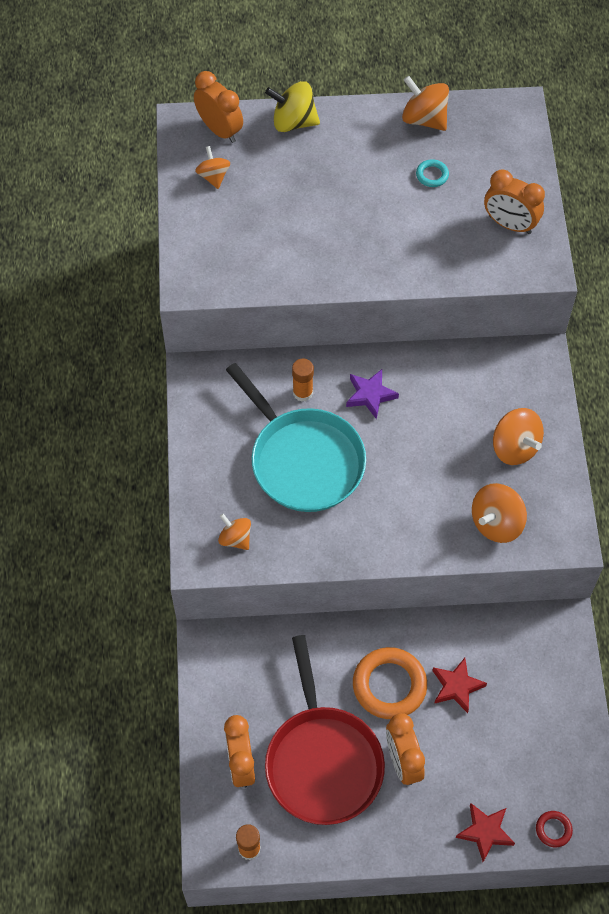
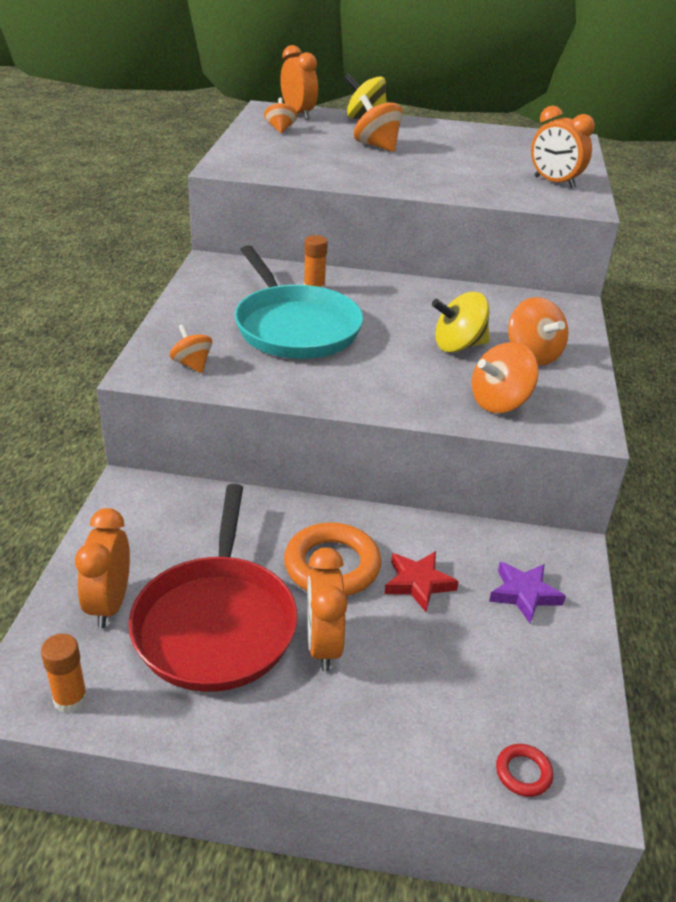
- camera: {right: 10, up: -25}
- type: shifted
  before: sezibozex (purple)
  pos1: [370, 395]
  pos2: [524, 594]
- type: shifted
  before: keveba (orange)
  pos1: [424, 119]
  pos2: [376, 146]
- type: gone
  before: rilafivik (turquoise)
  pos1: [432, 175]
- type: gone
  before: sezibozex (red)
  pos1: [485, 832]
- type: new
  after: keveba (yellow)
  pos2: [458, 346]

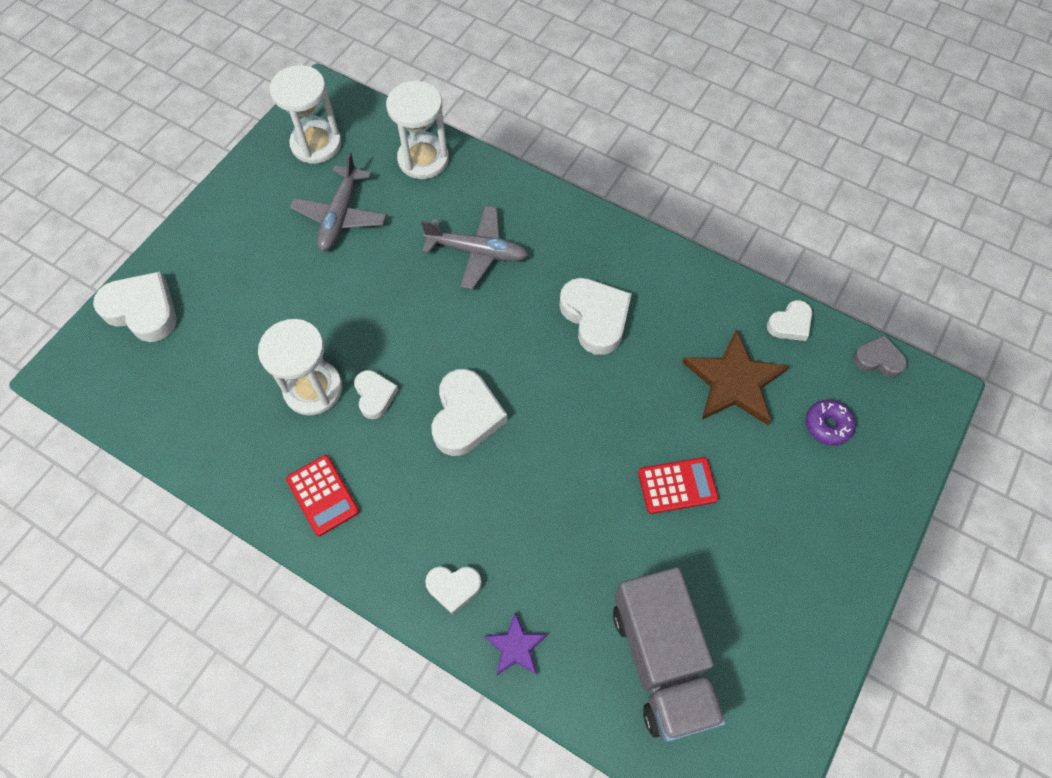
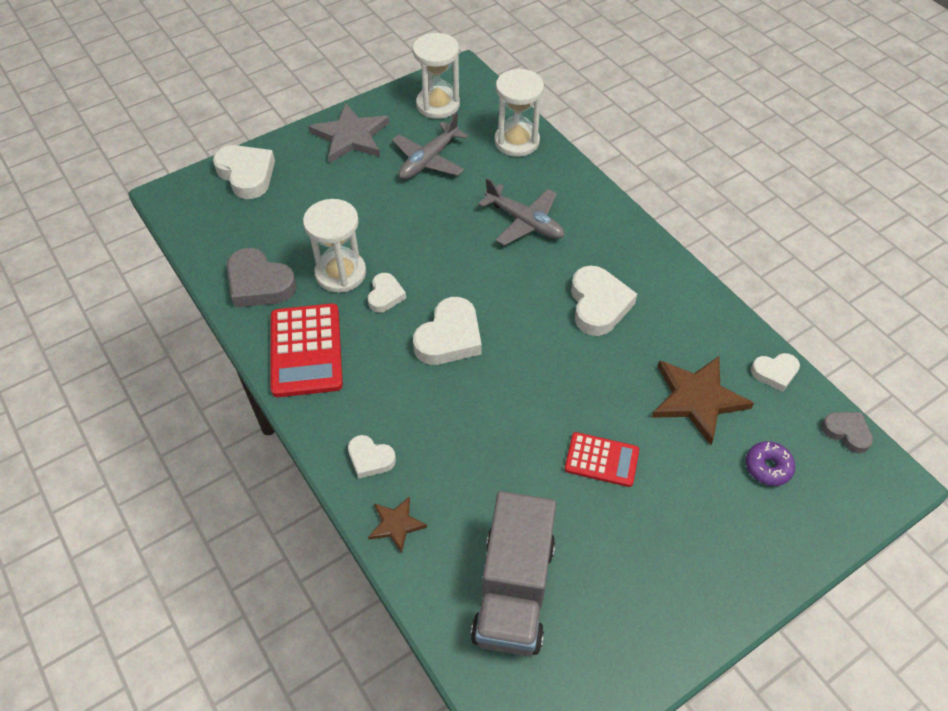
- camera: {right: 25, up: -10}
- type: scaled
  before: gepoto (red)
  pos1: [322, 495]
  pos2: [306, 350]
  scale: 1.65
- type: repainted
  before: sezibozex (purple)
  after: sezibozex (brown)
  pos1: [516, 646]
  pos2: [396, 524]
- type: new
  after: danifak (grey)
  pos2: [259, 284]
- type: new
  after: sezibozex (grey)
  pos2: [351, 136]

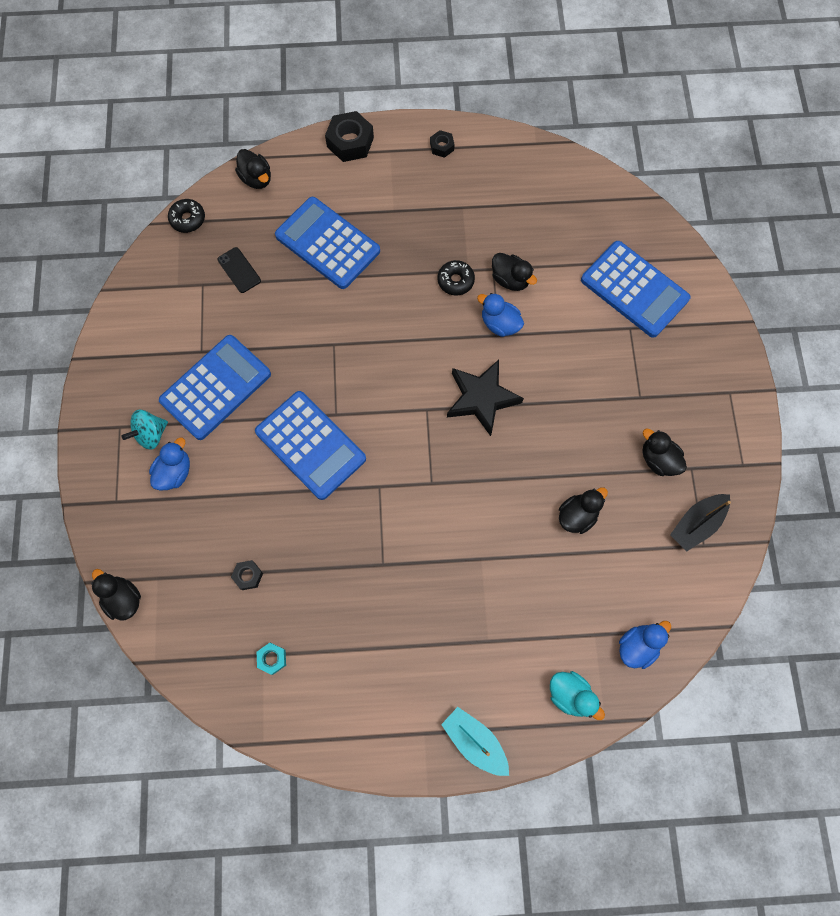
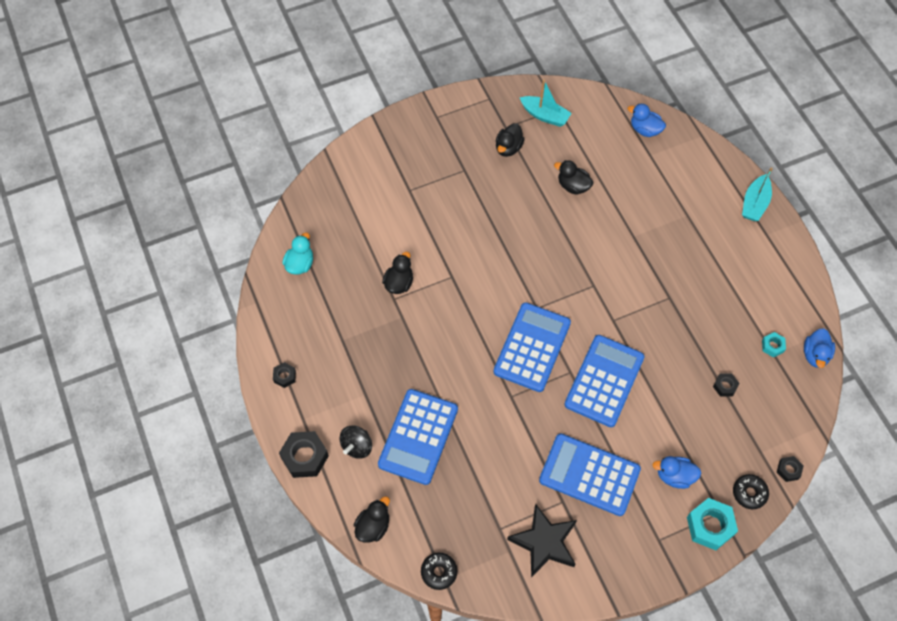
- camera: {right: -110, up: -10}
- type: swapped
  before: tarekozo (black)
  after: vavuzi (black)
  pos1: [123, 599]
  pos2: [788, 470]
- type: gone
  before: keveba (turquoise)
  pos1: [151, 434]
- type: gone
  before: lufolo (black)
  pos1: [239, 270]
- type: shifted
  before: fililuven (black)
  pos1: [455, 281]
  pos2: [749, 493]
- type: shifted
  before: sezibozex (black)
  pos1: [481, 398]
  pos2: [544, 543]
- type: shifted
  before: tarekozo (blue)
  pos1: [499, 324]
  pos2: [815, 355]
- type: shifted
  before: tarekozo (turquoise)
  pos1: [570, 694]
  pos2: [300, 264]
- type: shifted
  before: gepoto (blue)
  pos1: [634, 289]
  pos2: [532, 347]
- type: repainted
  before: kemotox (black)
  after: kemotox (turquoise)
  pos1: [696, 524]
  pos2: [545, 115]
- type: new
  after: keveba (black)
  pos2: [357, 446]
- type: new
  after: vavuzi (turquoise)
  pos2: [710, 526]

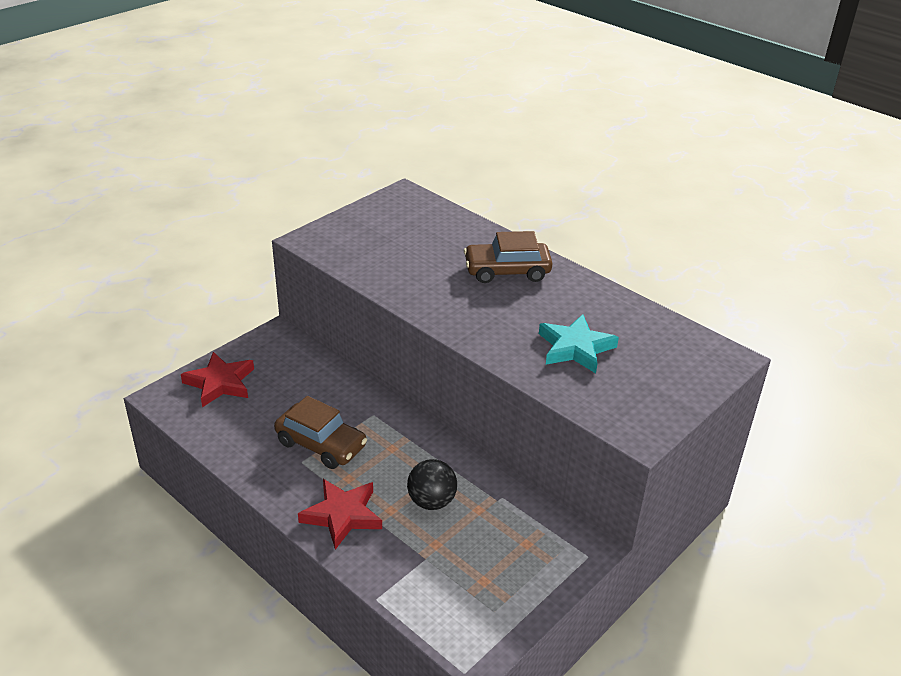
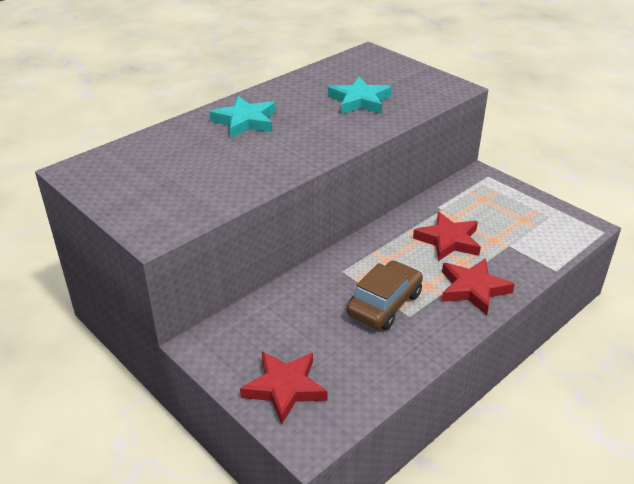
- camera: {right: -85, up: 0}
- type: swapped
  before: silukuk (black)
  after: sezibozex (red)
  pos1: [431, 501]
  pos2: [448, 240]
- type: swapped
  before: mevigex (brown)
  after: sezibozex (turquoise)
  pos1: [507, 271]
  pos2: [245, 121]

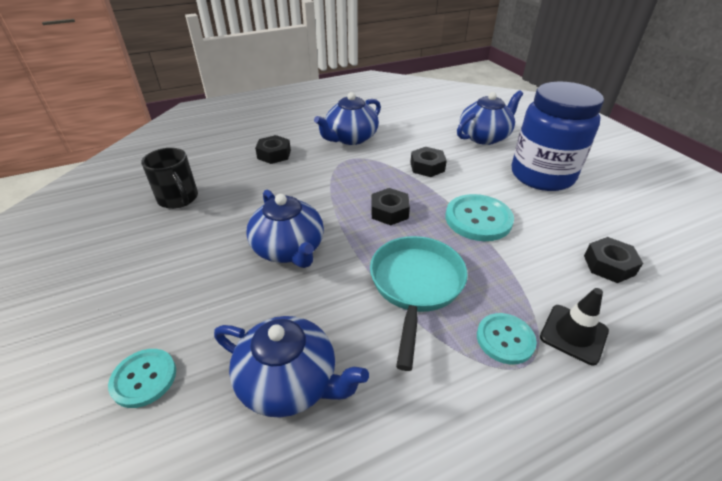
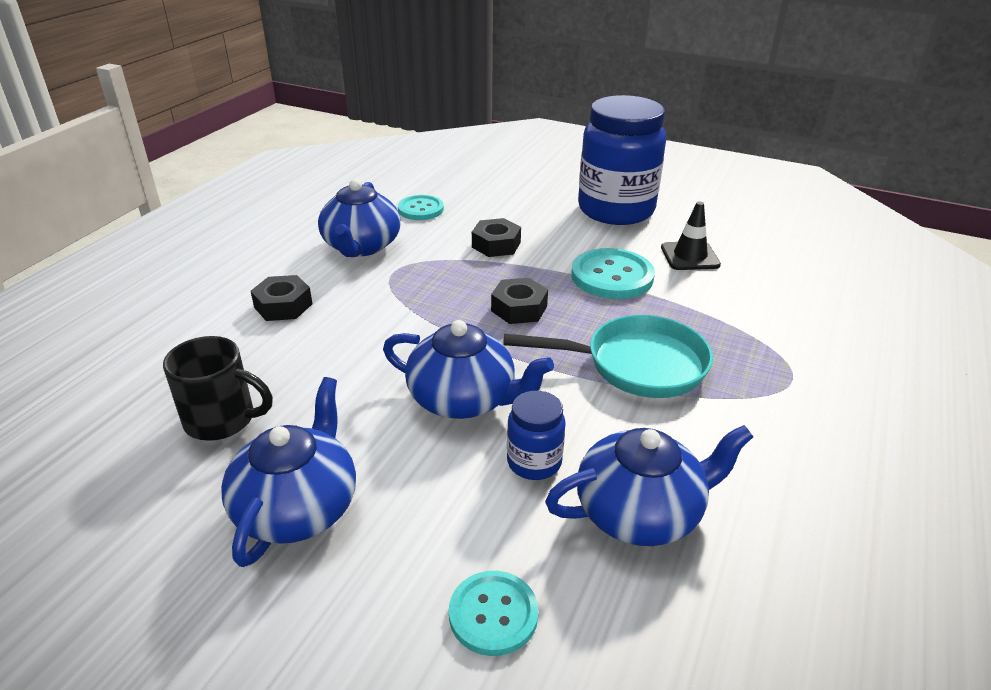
- camera: {right: -40, up: -5}
- type: rotated
  before: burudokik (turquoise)
  pos1: [415, 286]
  pos2: [636, 365]
  turn: 120
- type: shifted
  before: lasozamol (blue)
  pos1: [484, 137]
  pos2: [298, 507]
- type: shifted
  before: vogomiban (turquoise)
  pos1: [505, 339]
  pos2: [420, 209]
- type: shifted
  before: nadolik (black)
  pos1: [573, 334]
  pos2: [690, 256]
- type: gone
  before: vavuzi (black)
  pos1: [608, 265]
- type: new
  after: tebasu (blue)
  pos2: [534, 462]

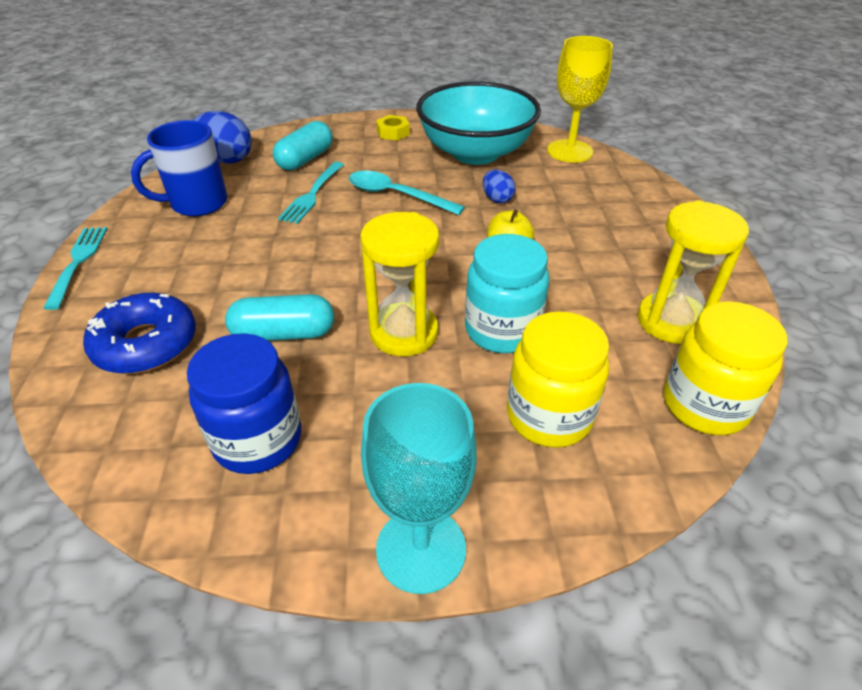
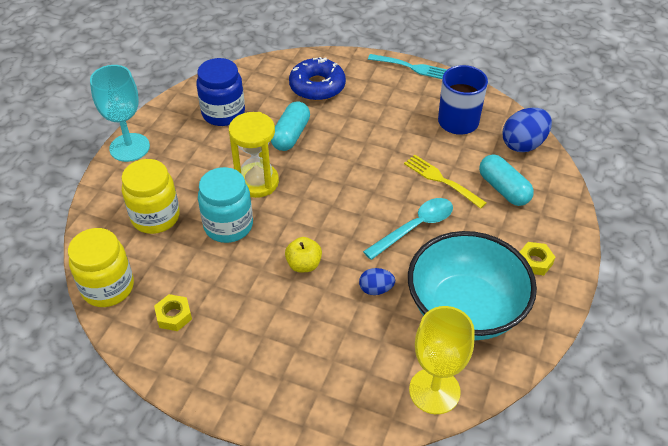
- camera: {right: 115, up: 5}
- type: repainted
  before: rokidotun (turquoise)
  after: rokidotun (yellow)
  pos1: [312, 194]
  pos2: [442, 180]
- type: swapped
  before: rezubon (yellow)
  after: vavuzi (yellow)
  pos1: [671, 321]
  pos2: [174, 316]

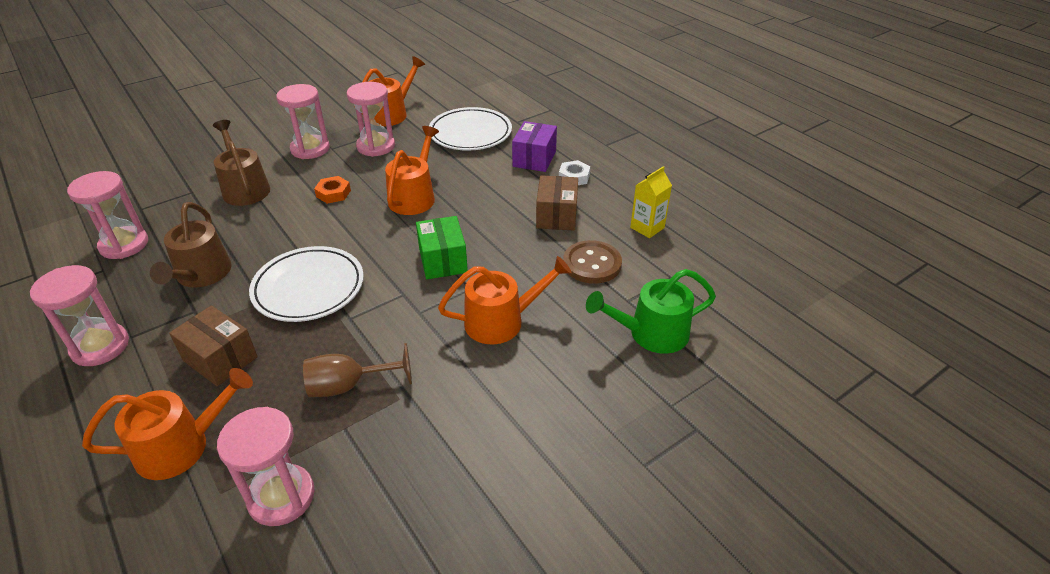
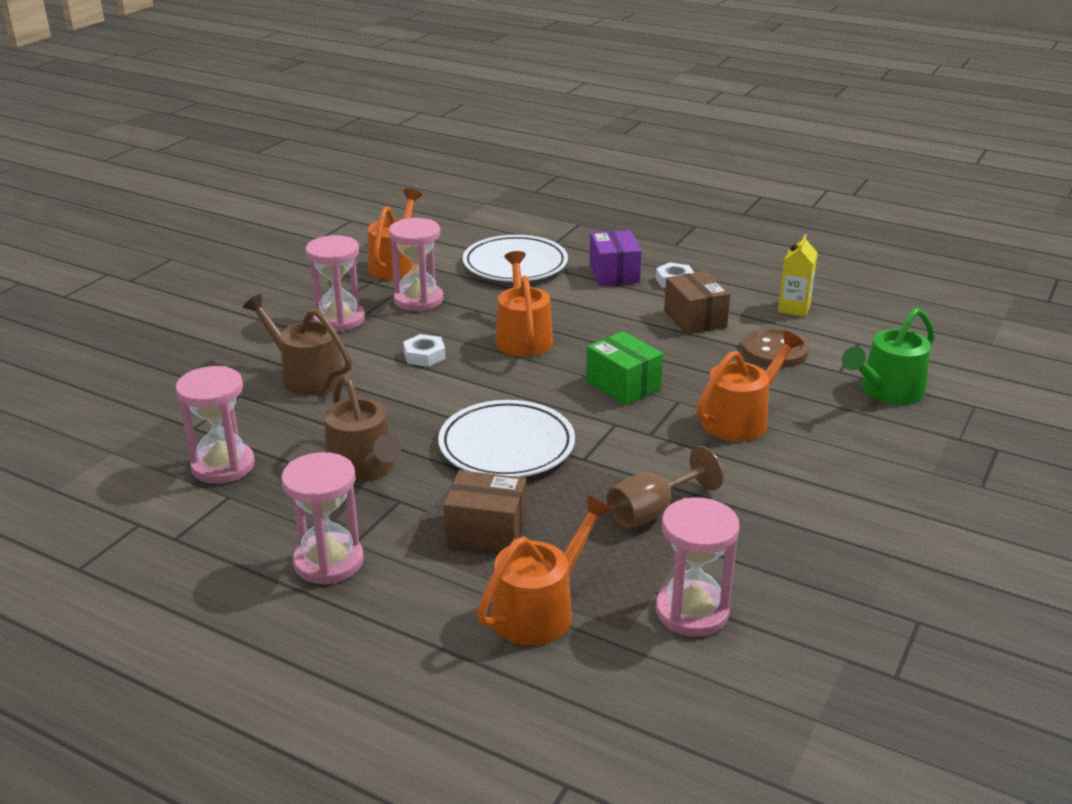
- camera: {right: -25, up: -10}
- type: repainted
  before: vavuzi (orange)
  after: vavuzi (white)
  pos1: [333, 193]
  pos2: [424, 355]

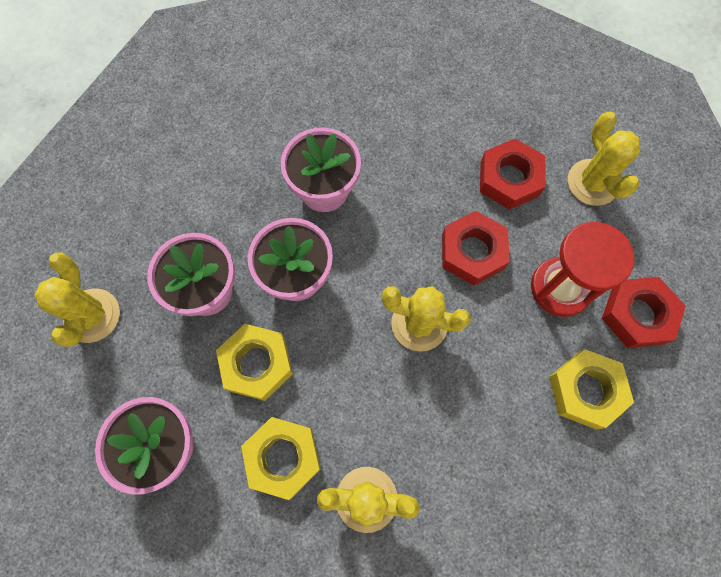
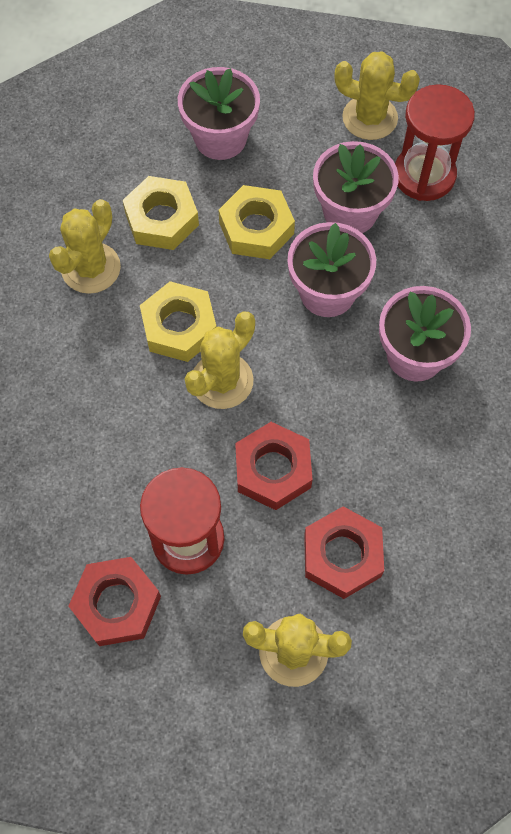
- camera: {right: 115, up: -5}
- type: shifted
  before: vavuzi (yellow)
  pos1: [586, 390]
  pos2: [179, 327]
- type: new
  after: rezubon (red)
  pos2: [424, 175]

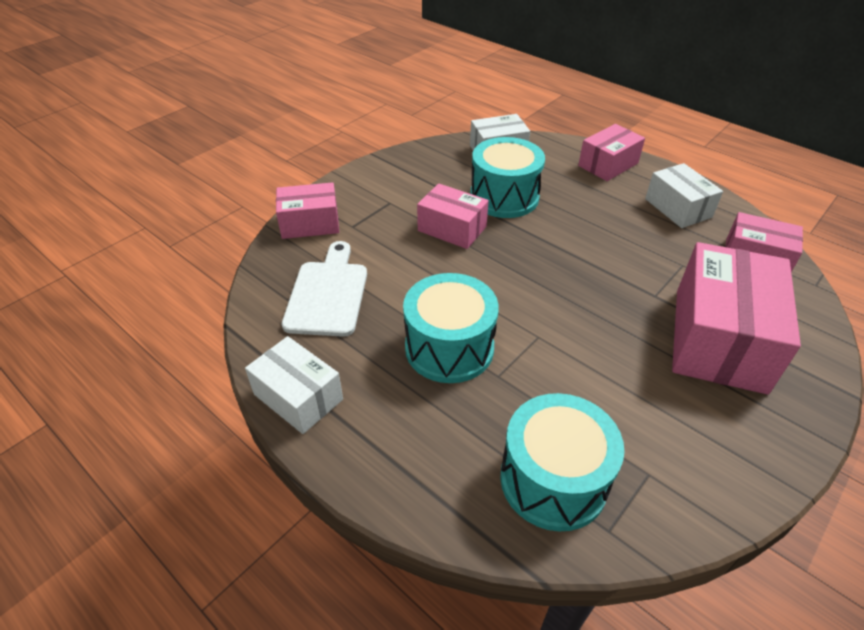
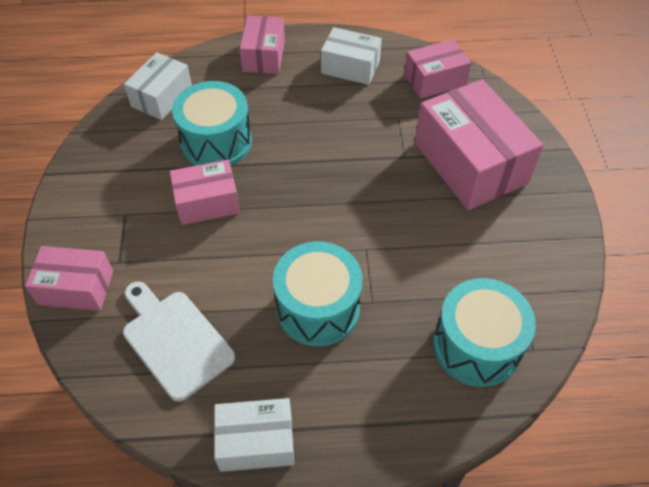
- camera: {right: -45, up: 10}
- type: rotated
  before: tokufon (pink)
  pos1: [310, 223]
  pos2: [76, 288]
  turn: 60

